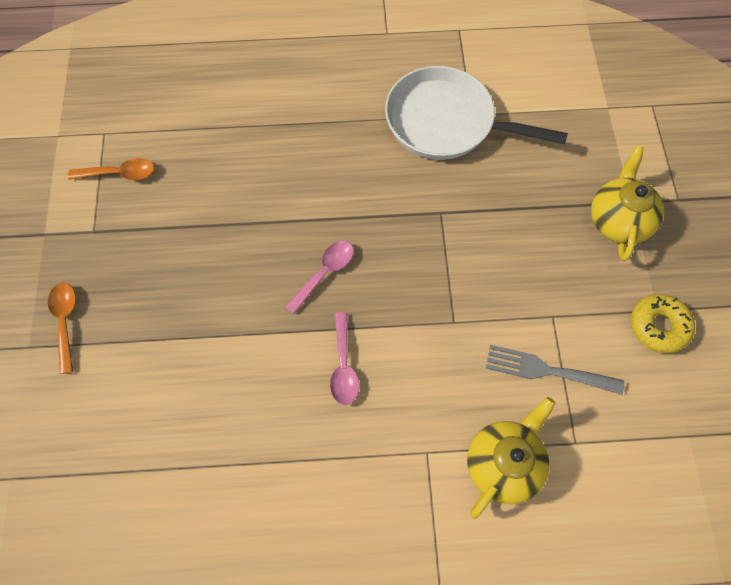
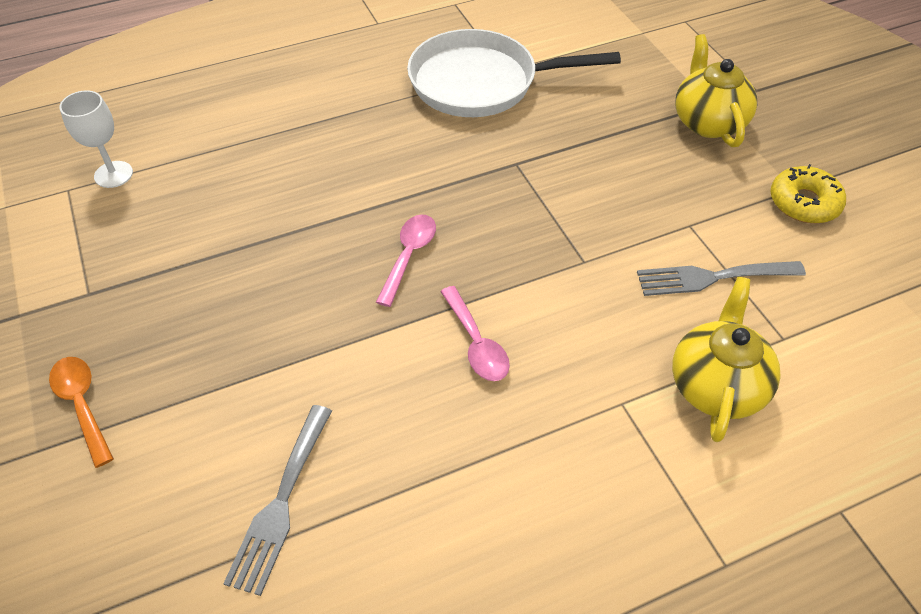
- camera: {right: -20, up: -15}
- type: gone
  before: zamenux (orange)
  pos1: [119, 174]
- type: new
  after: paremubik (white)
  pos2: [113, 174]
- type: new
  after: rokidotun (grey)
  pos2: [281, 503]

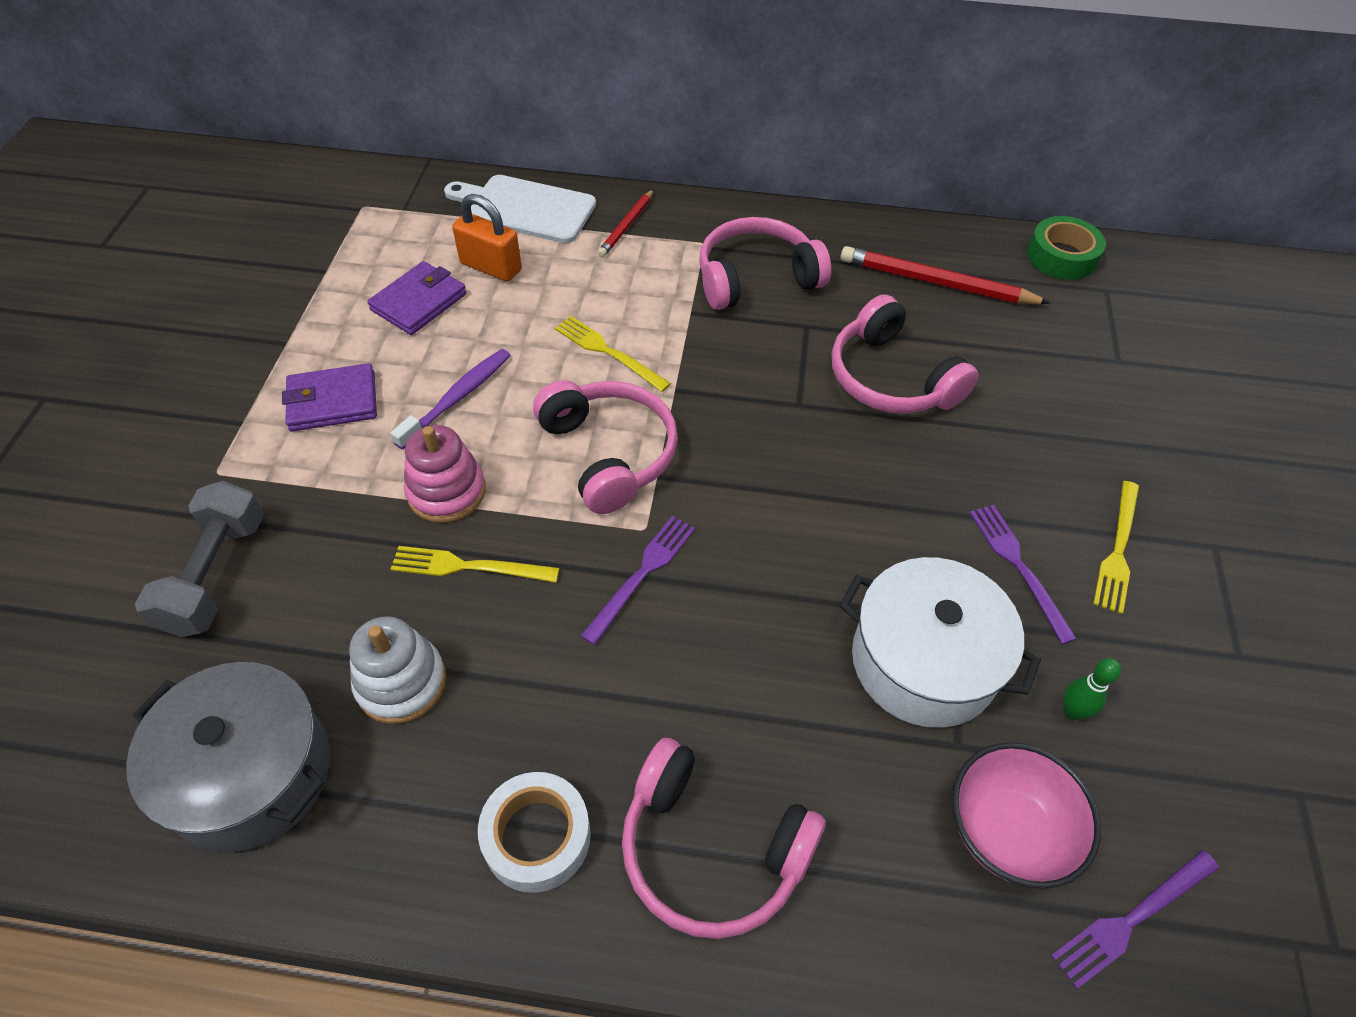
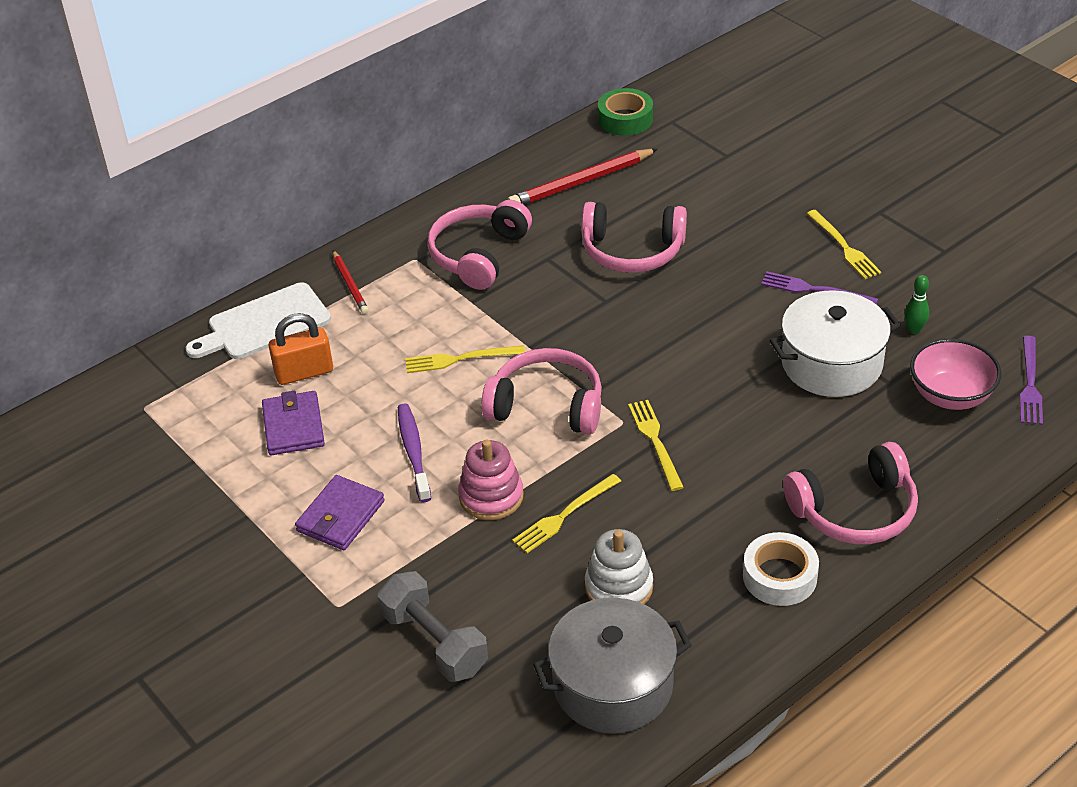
- camera: {right: -45, up: -10}
- type: repainted
  before: rokidotun (purple)
  after: rokidotun (yellow)
  pos1: [642, 574]
  pos2: [655, 441]

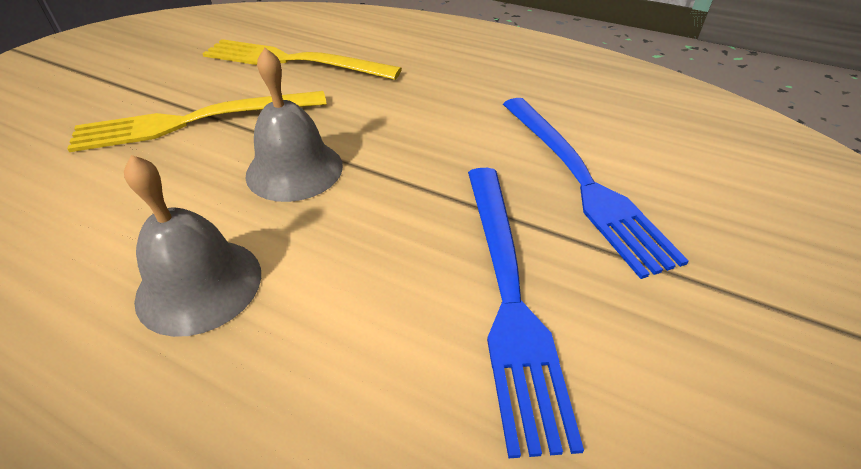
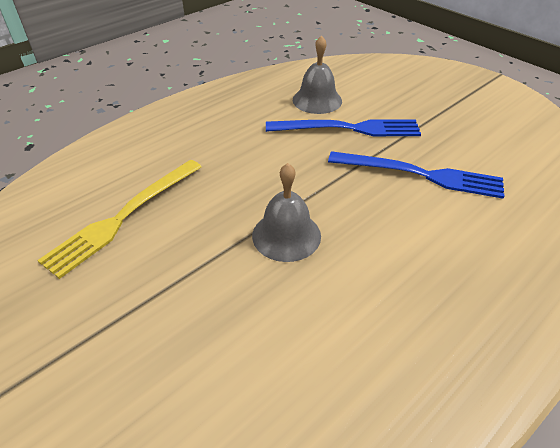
- camera: {right: -70, up: 0}
- type: gone
  before: rokidotun (yellow)
  pos1: [194, 121]
- type: shifted
  before: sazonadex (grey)
  pos1: [199, 285]
  pos2: [317, 100]

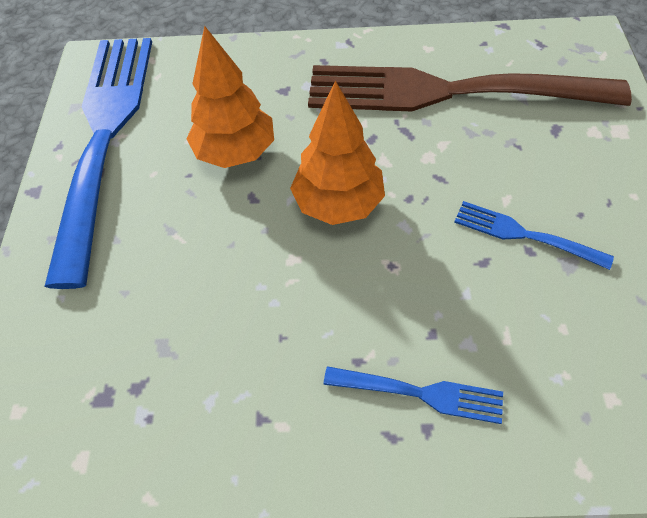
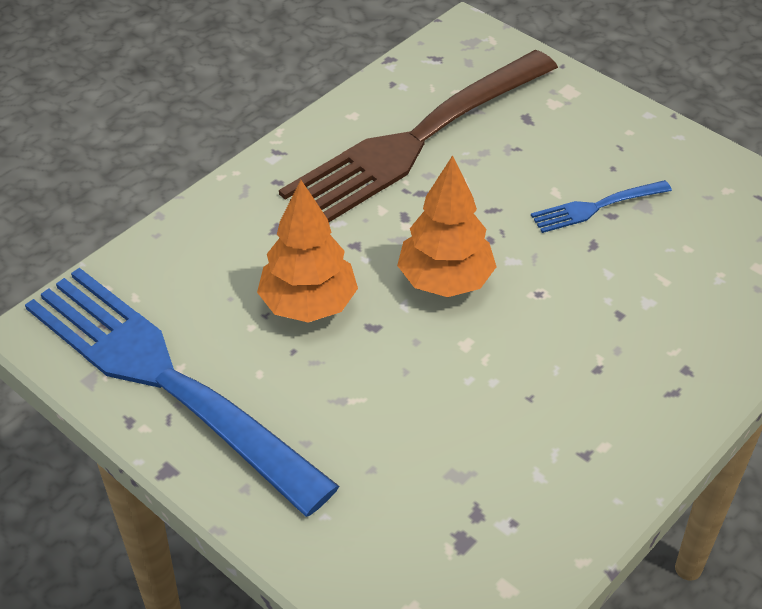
- camera: {right: -50, up: -10}
- type: gone
  before: rokidotun (blue)
  pos1: [419, 393]

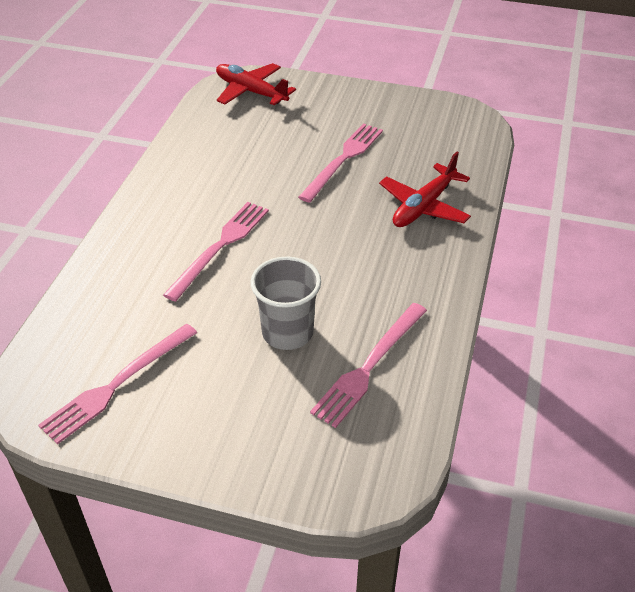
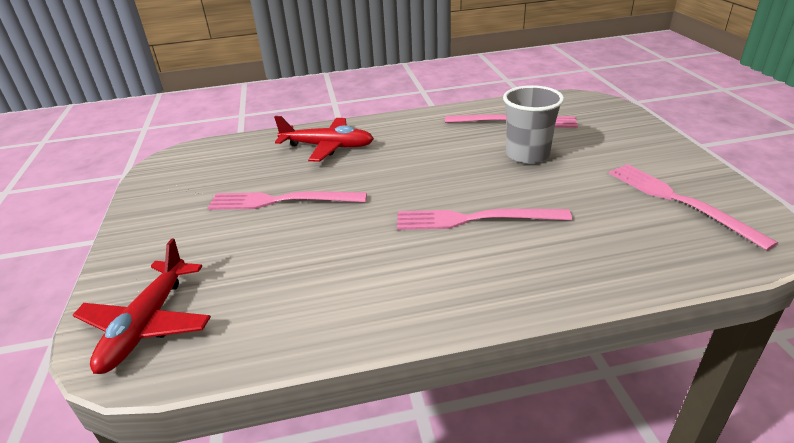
- camera: {right: -115, up: -10}
- type: rotated
  before: rokidotun (pink)
  pos1: [117, 384]
  pos2: [679, 201]
  turn: -135

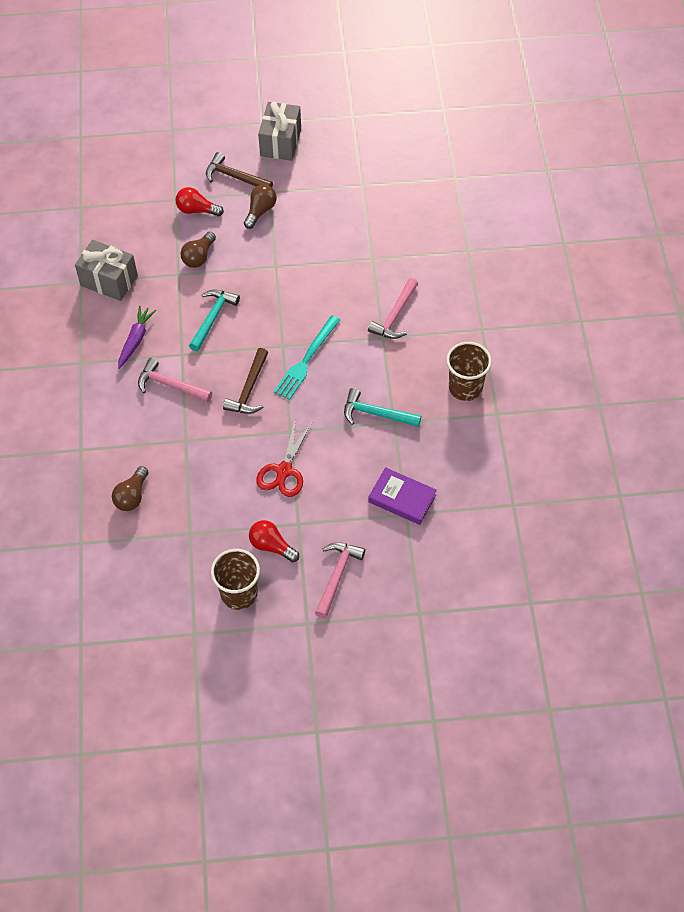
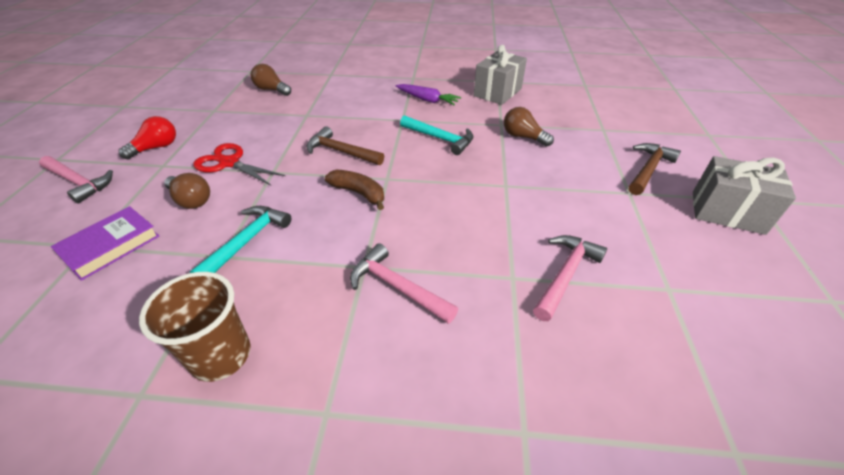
- camera: {right: 100, up: -15}
- type: shifted
  before: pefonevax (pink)
  pos1: [170, 385]
  pos2: [565, 274]
- type: gone
  before: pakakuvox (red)
  pos1: [197, 210]
- type: gone
  before: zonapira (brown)
  pos1: [239, 593]
- type: shifted
  before: pakakuvox (brown)
  pos1: [260, 211]
  pos2: [191, 200]
- type: swapped
  before: rokidotun (turquoise)
  after: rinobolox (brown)
  pos1: [306, 360]
  pos2: [359, 193]

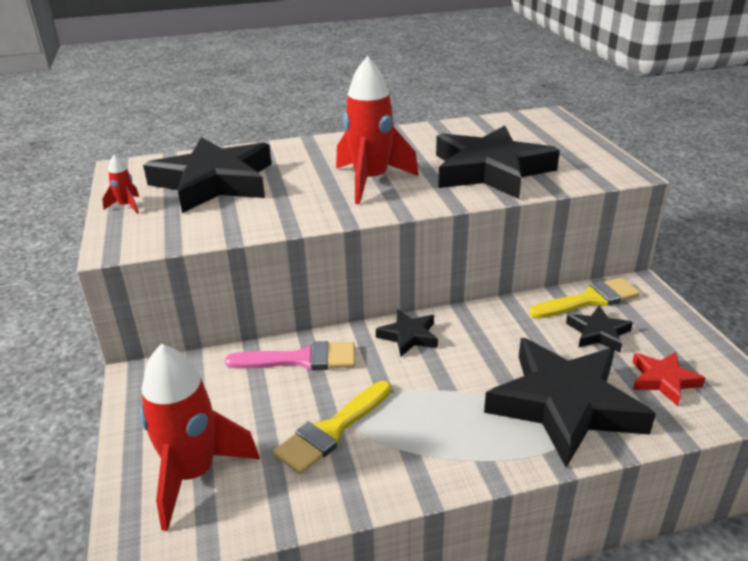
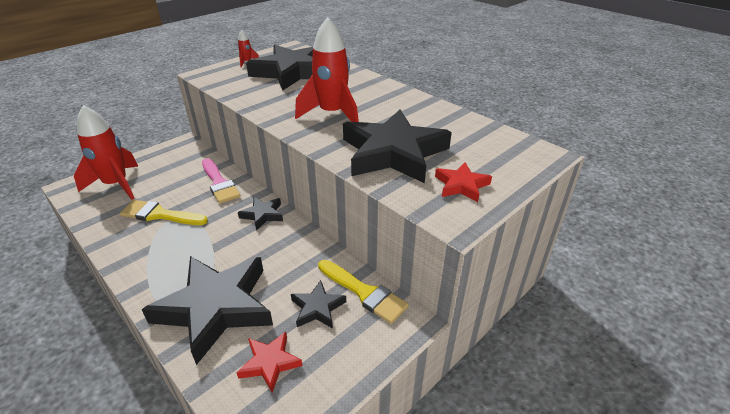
- camera: {right: 60, up: 5}
- type: new
  after: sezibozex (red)
  pos2: [461, 185]

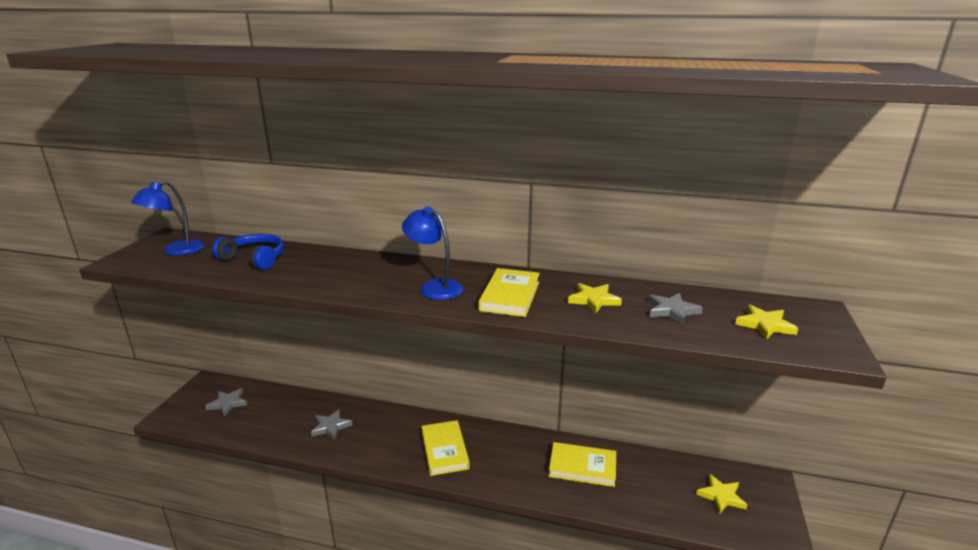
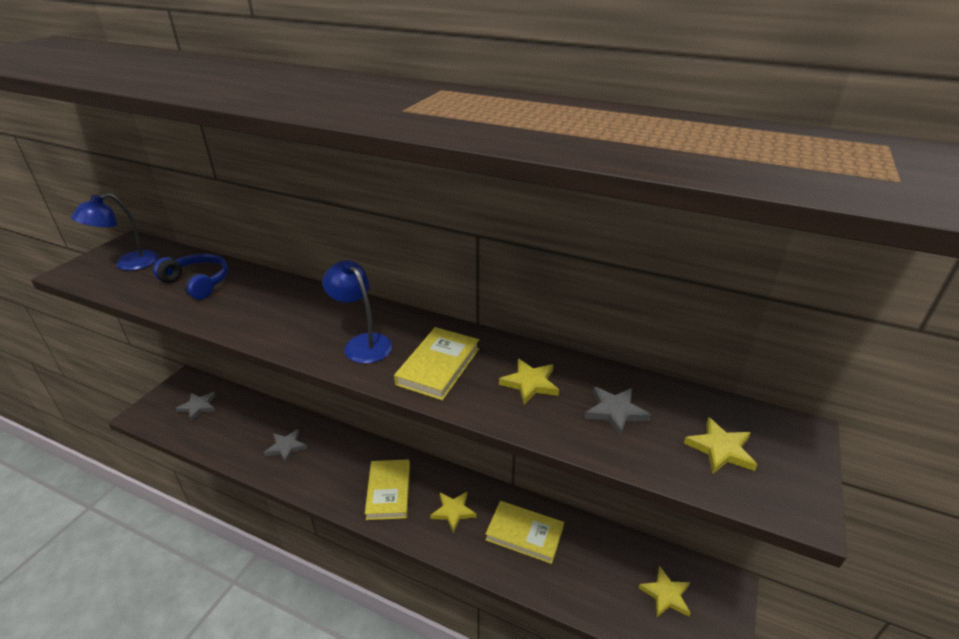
- camera: {right: 10, up: 10}
- type: new
  after: sezibozex (yellow)
  pos2: [453, 511]

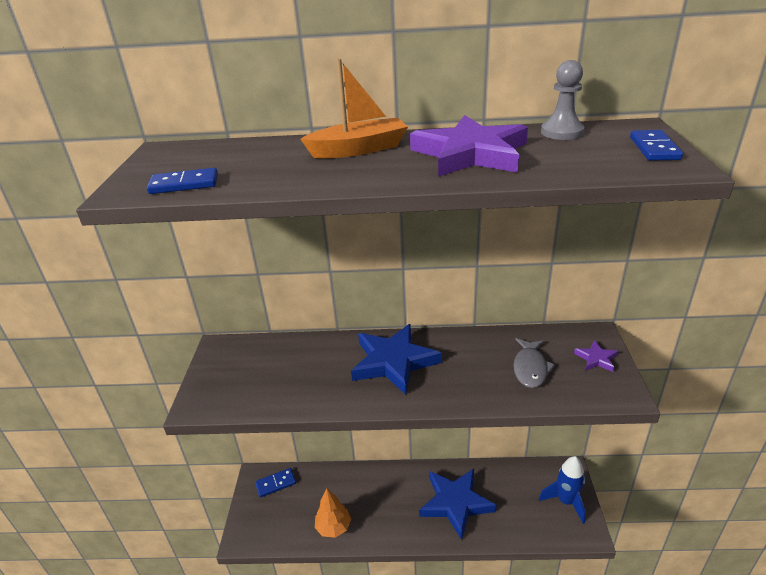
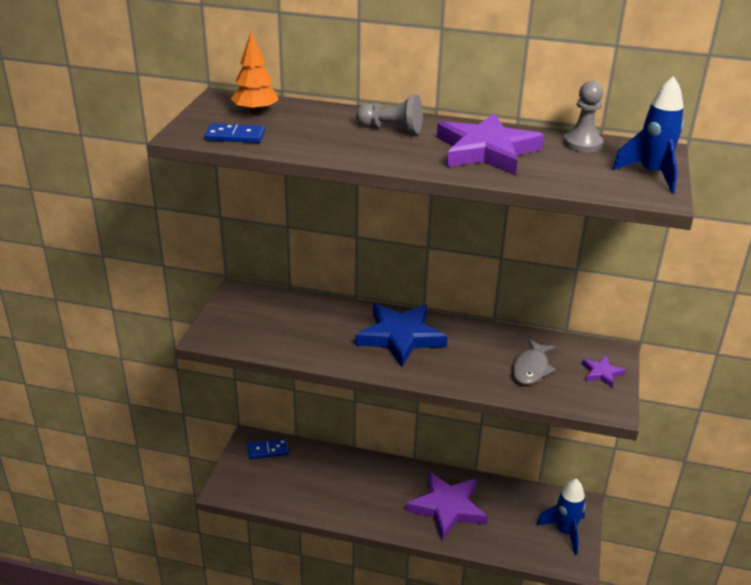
- camera: {right: 10, up: 0}
- type: swapped
  before: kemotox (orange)
  after: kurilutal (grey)
  pos1: [359, 149]
  pos2: [391, 129]
- type: shifted
  before: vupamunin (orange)
  pos1: [333, 527]
  pos2: [255, 112]
- type: repainted
  before: sezibozex (blue)
  after: sezibozex (purple)
  pos1: [455, 503]
  pos2: [447, 508]
- type: swapped
  before: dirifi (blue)
  after: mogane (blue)
  pos1: [654, 148]
  pos2: [652, 174]

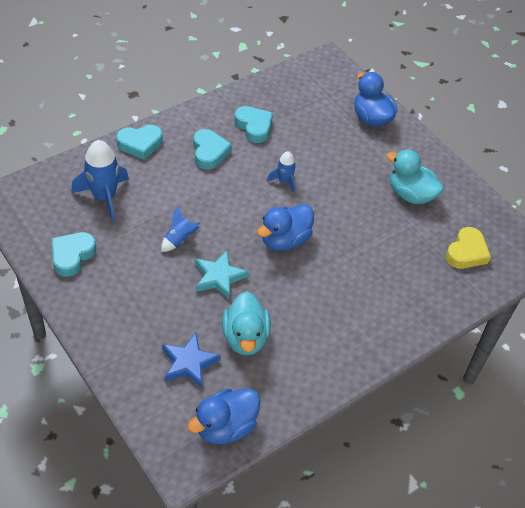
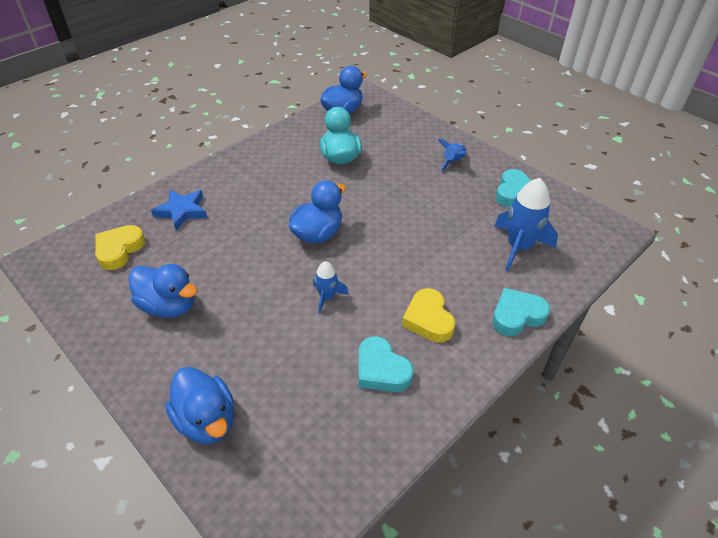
- camera: {right: 175, up: -5}
- type: shifted
  before: mogane (blue)
  pos1: [179, 240]
  pos2: [453, 162]
- type: shifted
  before: sezibozex (blue)
  pos1: [189, 363]
  pos2: [182, 211]
- type: repainted
  before: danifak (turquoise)
  after: danifak (yellow)
  pos1: [209, 152]
  pos2: [428, 319]
- type: gone
  before: sezibozex (turquoise)
  pos1: [219, 277]
- type: repainted
  before: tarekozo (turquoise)
  after: tarekozo (blue)
  pos1: [410, 194]
  pos2: [169, 306]

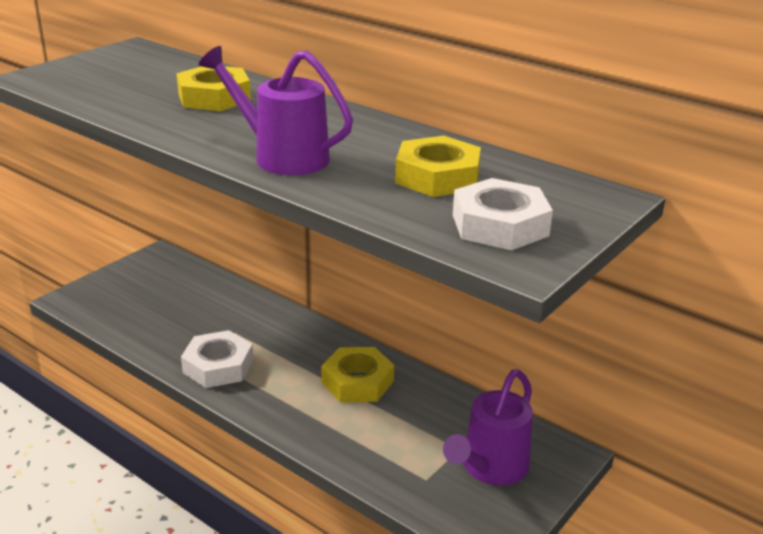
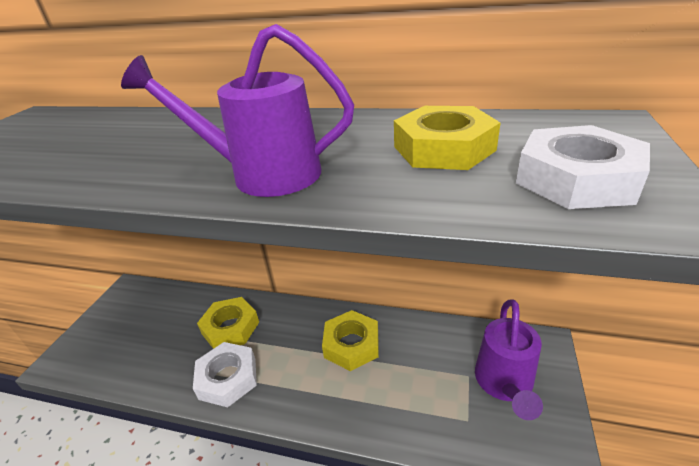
- camera: {right: -20, up: 5}
- type: shifted
  before: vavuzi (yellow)
  pos1: [214, 97]
  pos2: [230, 328]

